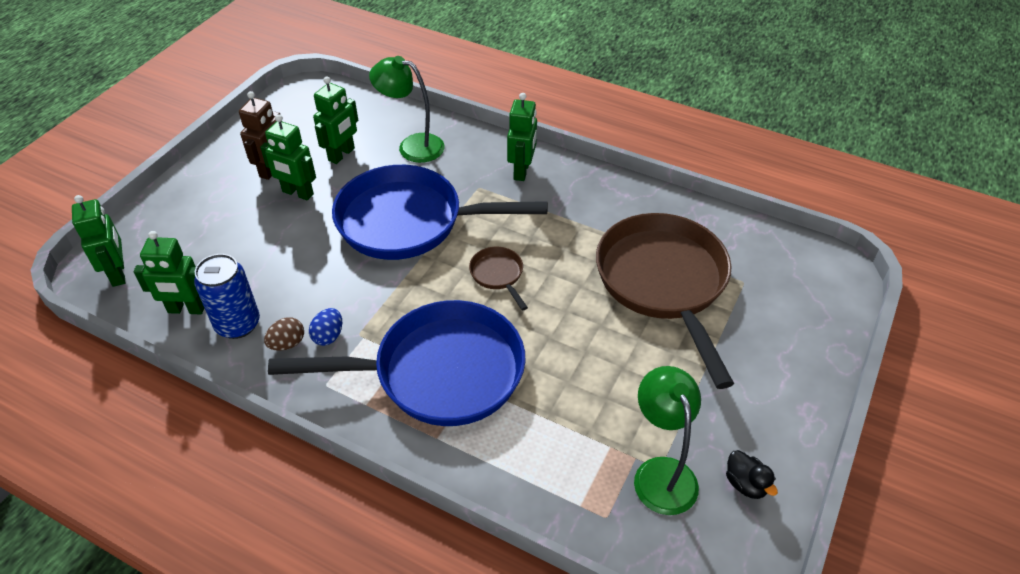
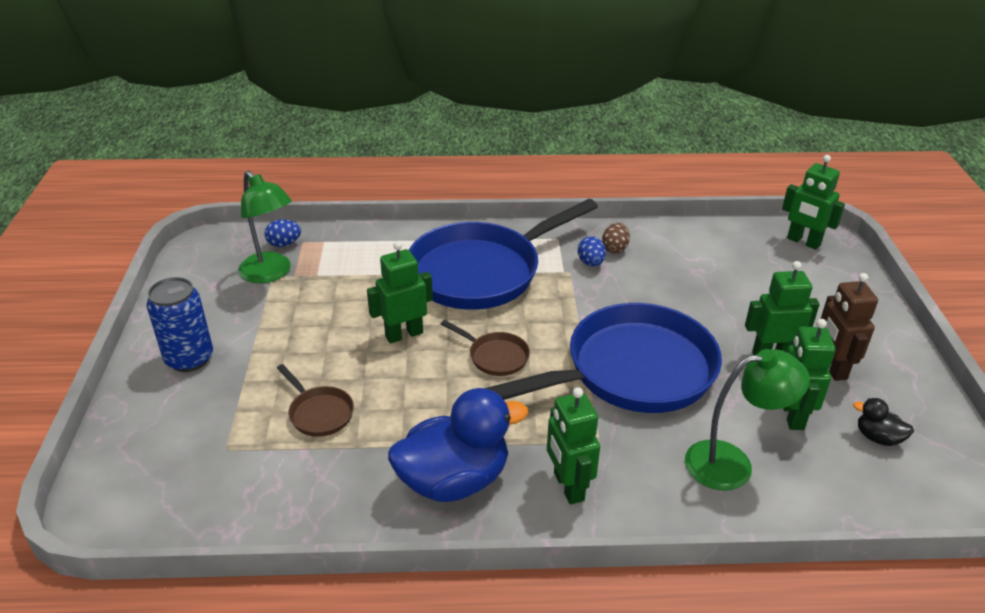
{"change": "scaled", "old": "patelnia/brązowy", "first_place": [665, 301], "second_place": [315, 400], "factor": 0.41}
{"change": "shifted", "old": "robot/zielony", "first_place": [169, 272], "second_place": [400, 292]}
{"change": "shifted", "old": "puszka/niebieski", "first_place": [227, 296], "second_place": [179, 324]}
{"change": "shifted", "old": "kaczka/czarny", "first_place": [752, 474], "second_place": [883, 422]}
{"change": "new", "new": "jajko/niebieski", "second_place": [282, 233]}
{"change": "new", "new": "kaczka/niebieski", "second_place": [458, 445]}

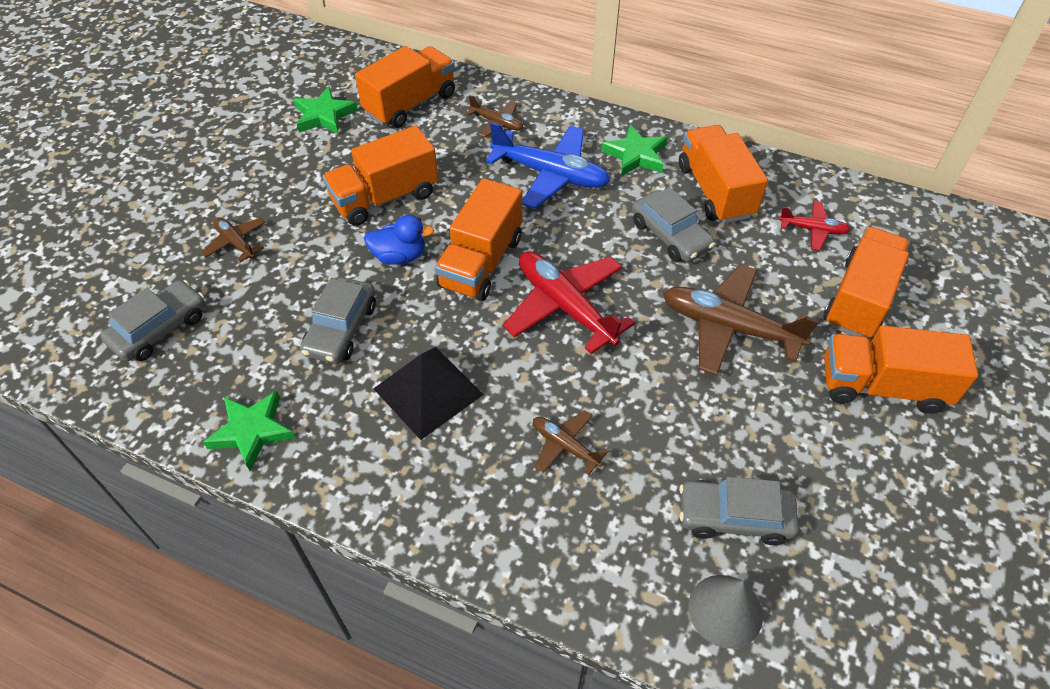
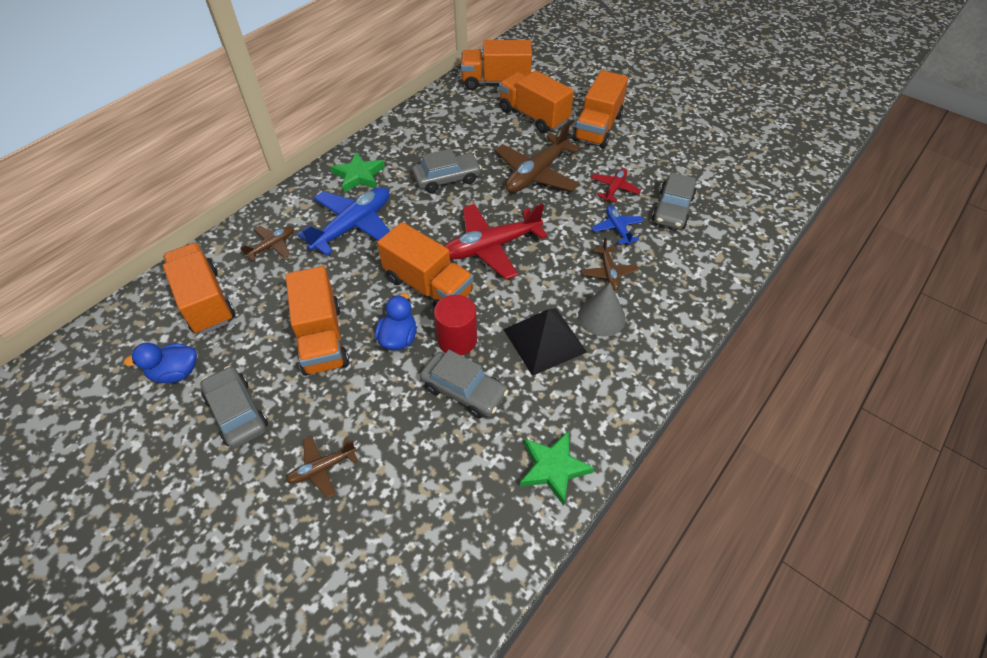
{"change": "swapped", "old": "gwiazda/zielony", "new": "kaczka/niebieski", "first_place": [325, 110], "second_place": [160, 362]}
{"change": "shifted", "old": "ciężarówka/pomarańczowy", "first_place": [723, 174], "second_place": [496, 65]}
{"change": "shifted", "old": "samolot/czerwony", "first_place": [814, 226], "second_place": [616, 185]}
{"change": "shifted", "old": "samochód/szary", "first_place": [152, 320], "second_place": [234, 407]}
{"change": "rotated", "old": "samolot/brązowy", "first_place": [570, 442], "second_place": [610, 264], "degrees": -60}
{"change": "shifted", "old": "stożek/szary", "first_place": [725, 612], "second_place": [602, 310]}
{"change": "new", "new": "samolot/niebieski", "second_place": [618, 225]}
{"change": "new", "new": "walec/czerwony", "second_place": [455, 325]}

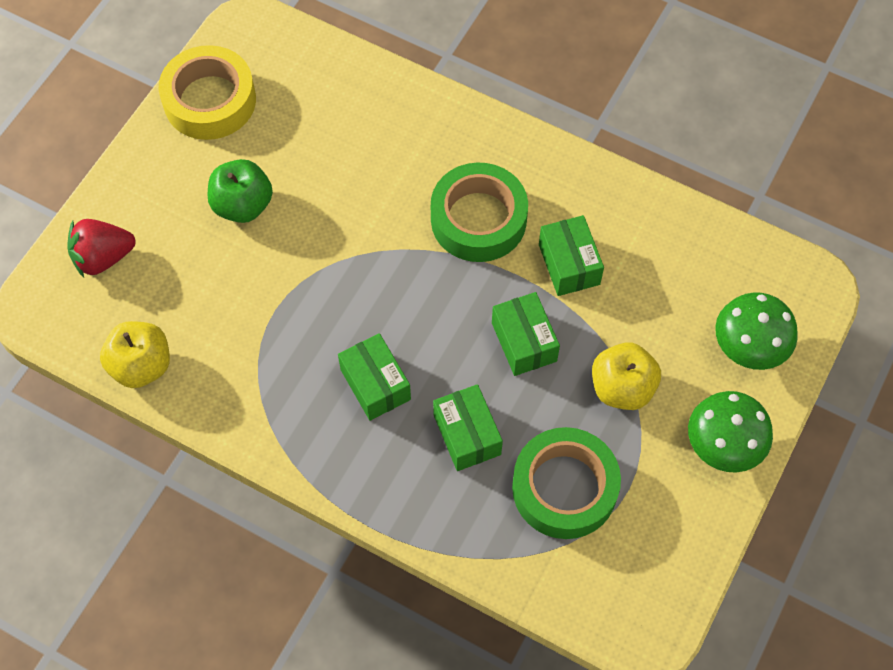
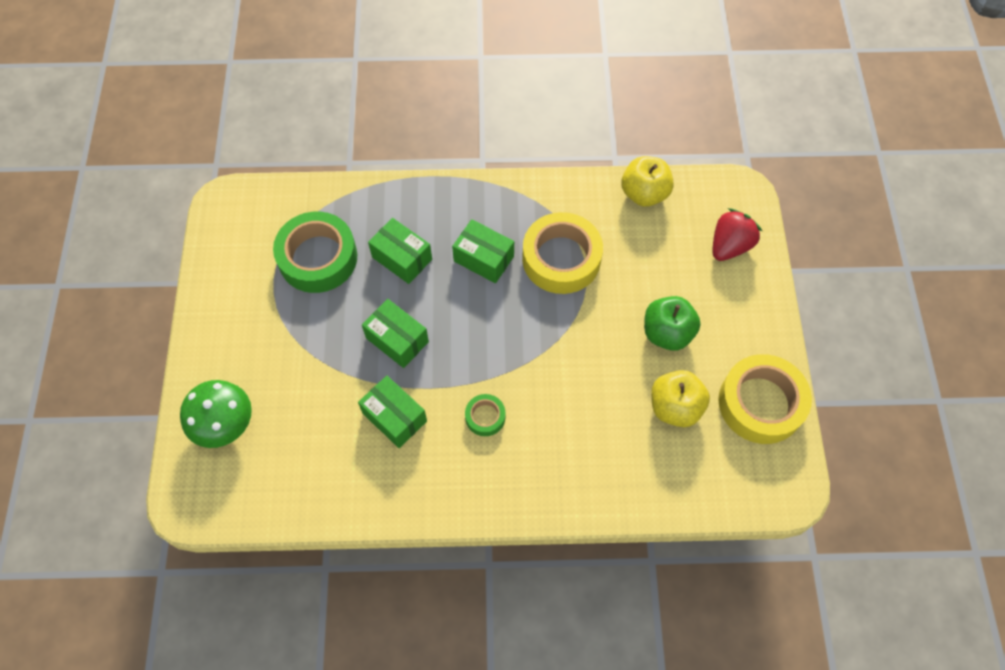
{"change": "scaled", "old": "taśma klejąca/zielony", "first_place": [479, 212], "second_place": [485, 415], "factor": 0.47}
{"change": "shifted", "old": "jabłko/żółty", "first_place": [626, 376], "second_place": [680, 398]}
{"change": "gone", "old": "grzyb/zielony", "first_place": [730, 432]}
{"change": "new", "new": "taśma klejąca/żółty", "second_place": [562, 253]}

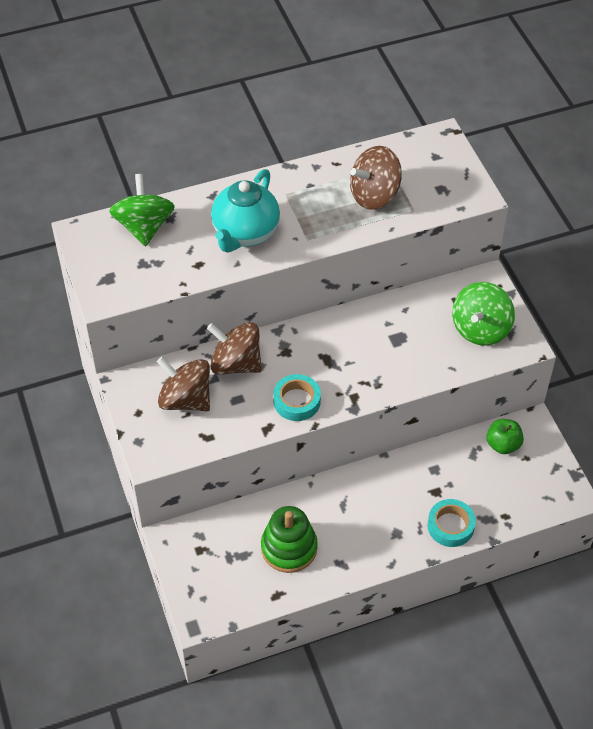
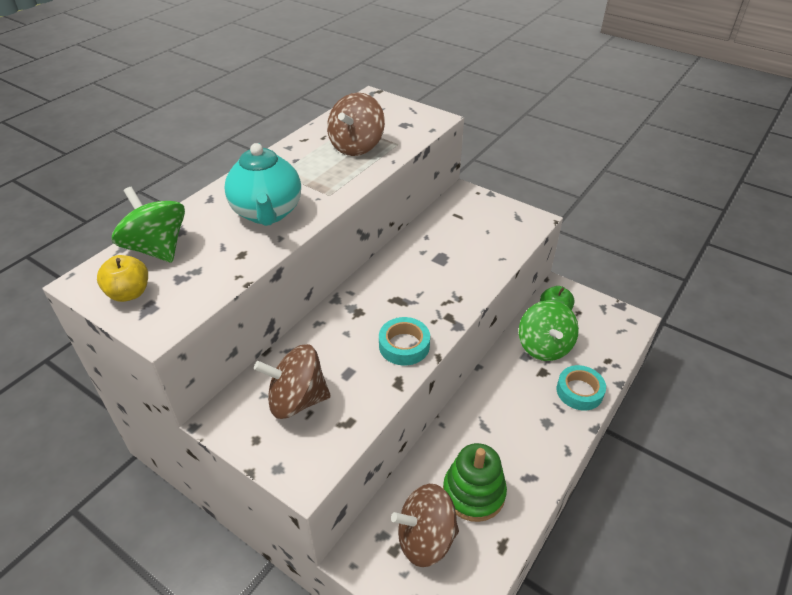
{"change": "shifted", "old": "bączek/zielony", "first_place": [483, 314], "second_place": [549, 330]}
{"change": "shifted", "old": "bączek/brązowy", "first_place": [234, 348], "second_place": [425, 525]}
{"change": "new", "new": "jabłko/żółty", "second_place": [122, 278]}

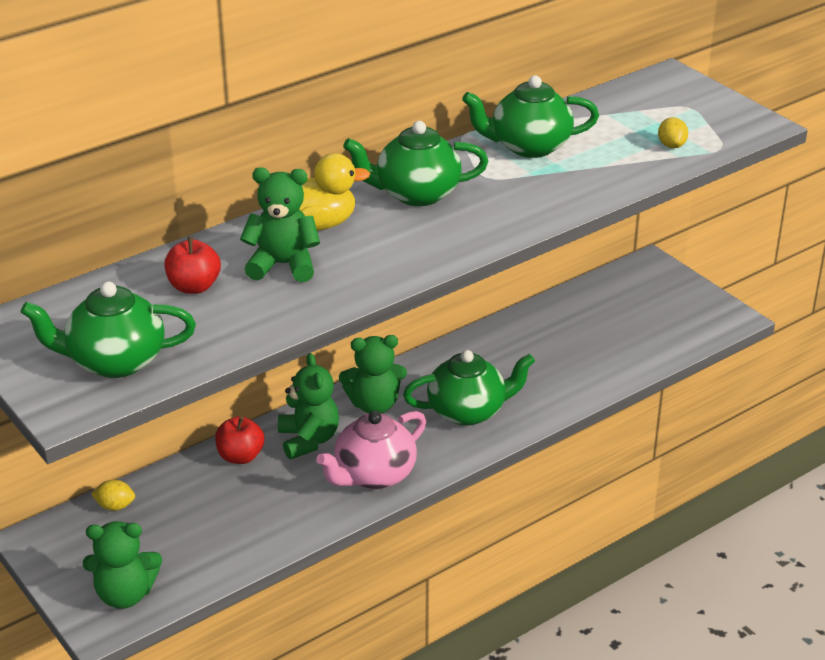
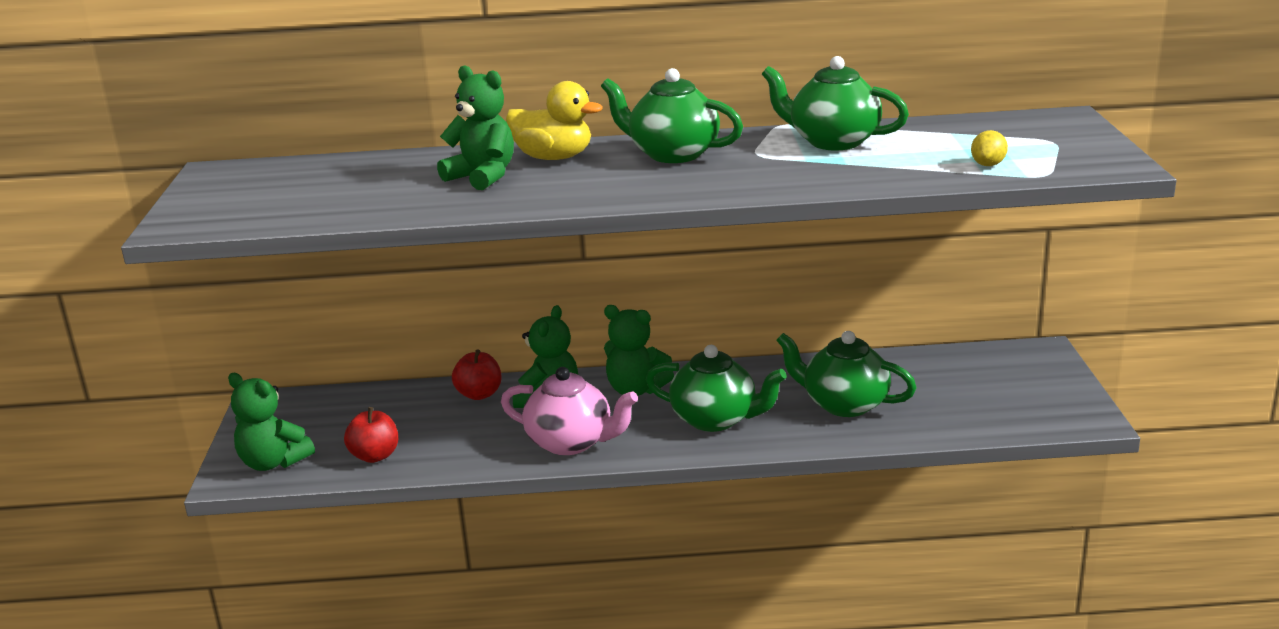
{"change": "shifted", "old": "jabłko/czerwony", "first_place": [193, 265], "second_place": [371, 435]}
{"change": "shifted", "old": "imbryk/zielony", "first_place": [108, 329], "second_place": [846, 374]}
{"change": "rotated", "old": "imbryk/różowy", "first_place": [371, 450], "second_place": [569, 411], "degrees": -150}
{"change": "gone", "old": "cytryna/żółty", "first_place": [113, 495]}

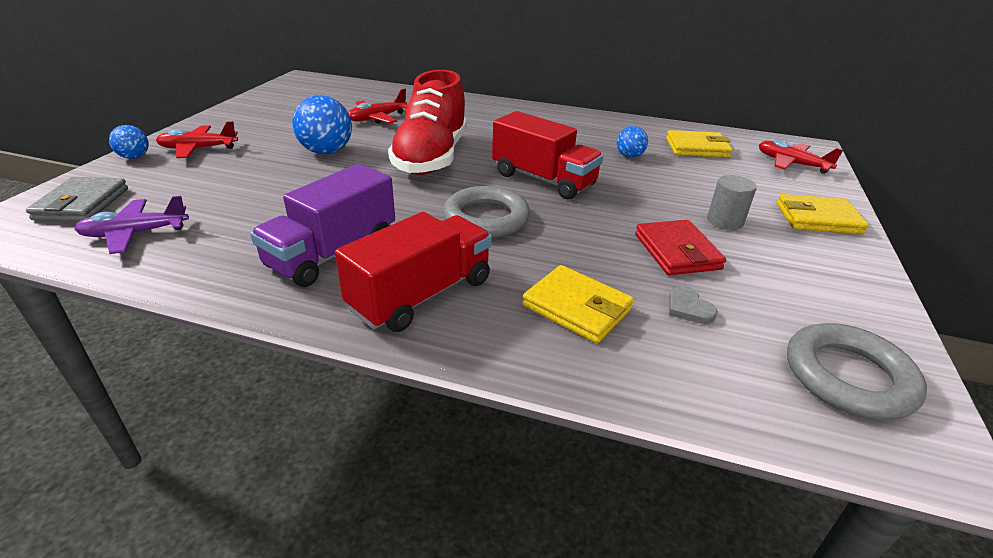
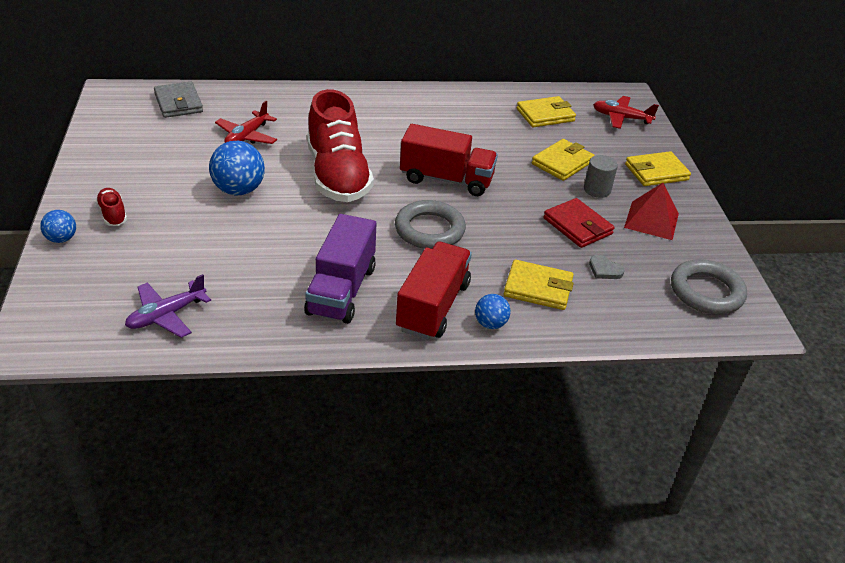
{"change": "swapped", "old": "samolot/czerwony", "new": "but/czerwony", "first_place": [197, 139], "second_place": [111, 207]}
{"change": "shifted", "old": "piłka/niebieski", "first_place": [632, 142], "second_place": [493, 311]}
{"change": "shifted", "old": "portfel/szary", "first_place": [77, 199], "second_place": [178, 100]}
{"change": "new", "new": "portfel/żółty", "second_place": [563, 160]}
{"change": "new", "new": "piramida/czerwony", "second_place": [651, 211]}

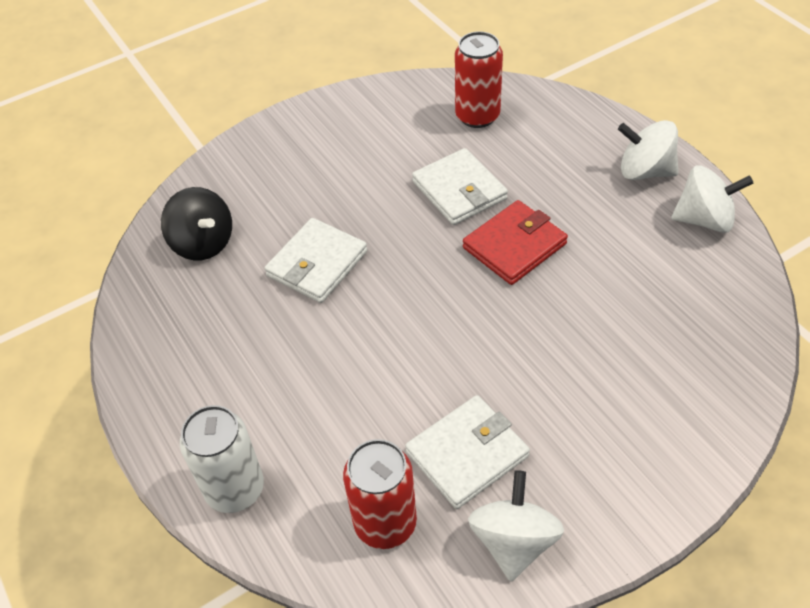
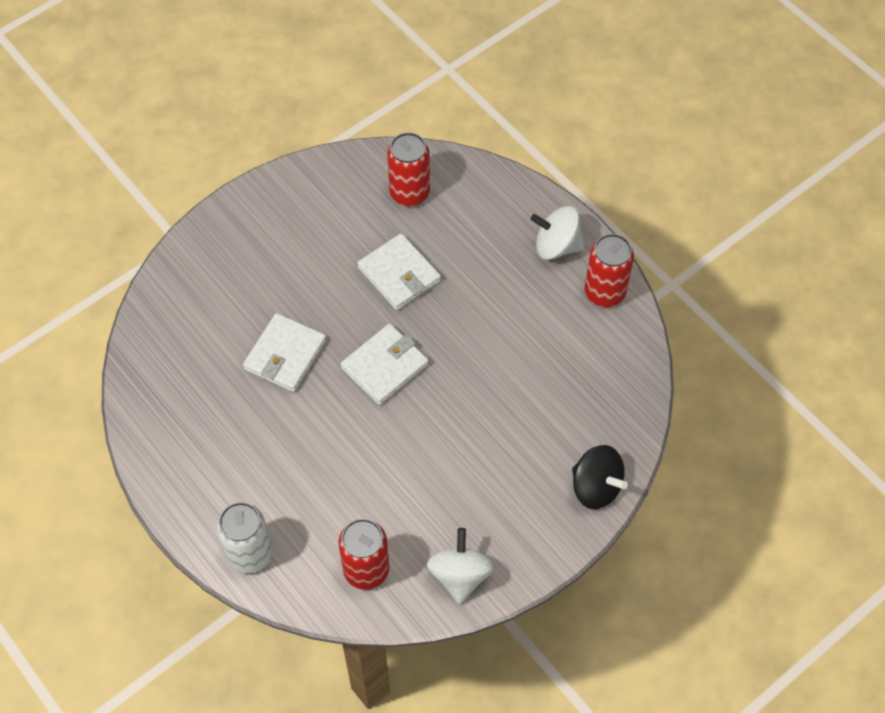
{"change": "swapped", "old": "bączek/biały", "new": "puszka/czerwony", "first_place": [712, 199], "second_place": [609, 270]}
{"change": "shifted", "old": "bączek/czarny", "first_place": [196, 223], "second_place": [600, 477]}
{"change": "gone", "old": "portfel/czerwony", "first_place": [515, 242]}
{"change": "shifted", "old": "portfel/biały", "first_place": [467, 452], "second_place": [384, 364]}

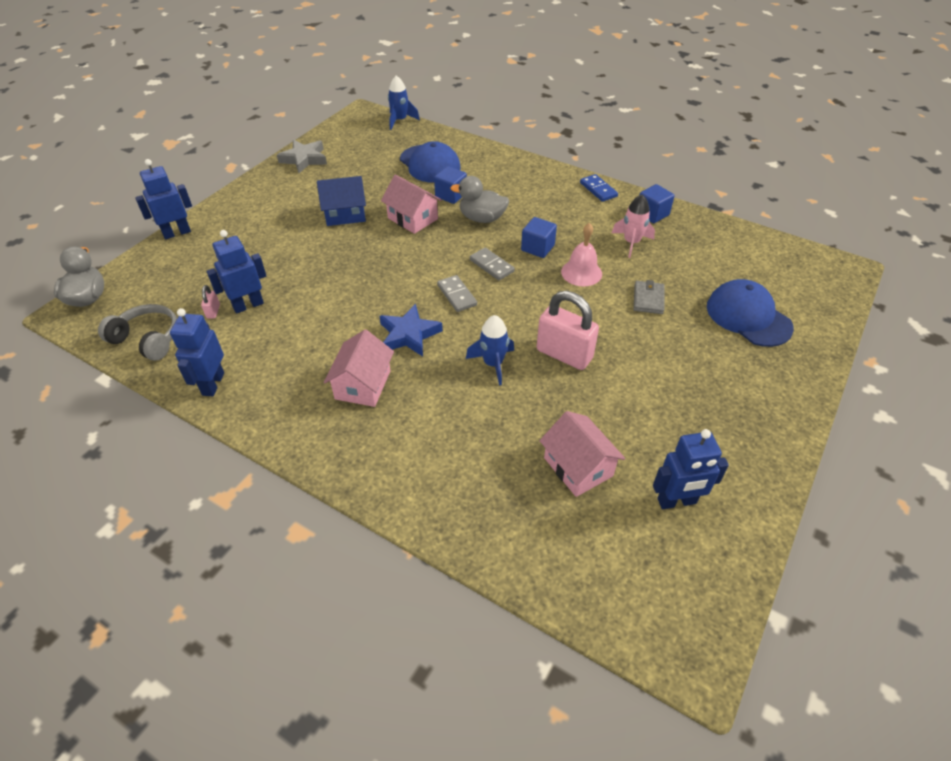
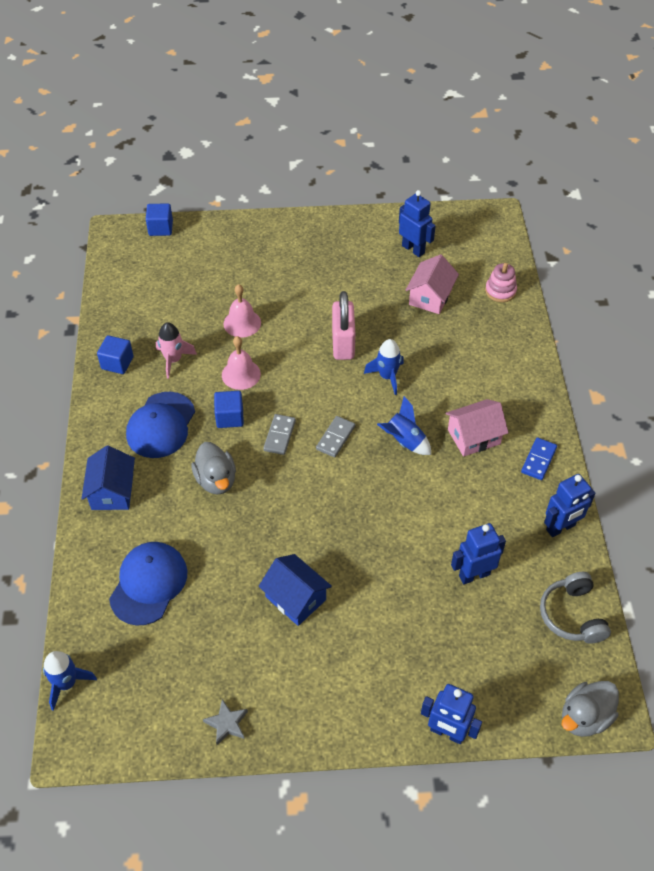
{"change": "scaled", "old": "gwiazda/szary", "first_place": [302, 156], "second_place": [225, 722], "factor": 0.64}
{"change": "shifted", "old": "sześcian/niebieski", "first_place": [450, 185], "second_place": [159, 219]}
{"change": "shifted", "old": "kostka domina/niebieski", "first_place": [599, 188], "second_place": [539, 458]}
{"change": "gone", "old": "domek/różowy", "first_place": [411, 204]}
{"change": "rotated", "old": "robot/niebieski", "first_place": [236, 272], "second_place": [478, 553], "degrees": 135}
{"change": "shifted", "old": "czapka/niebieski", "first_place": [750, 313], "second_place": [160, 425]}
{"change": "swapped", "old": "portfel/szary", "new": "dzwonek/różowy", "first_place": [649, 297], "second_place": [242, 311]}
{"change": "gone", "old": "kłódka/różowy", "first_place": [210, 302]}
{"change": "swapped", "old": "gwiazda/niebieski", "new": "rakieta/niebieski", "first_place": [411, 330], "second_place": [404, 425]}
{"change": "new", "new": "zabawka nakładanka/różowy", "second_place": [501, 282]}
{"change": "new", "new": "domek/niebieski", "second_place": [108, 478]}

